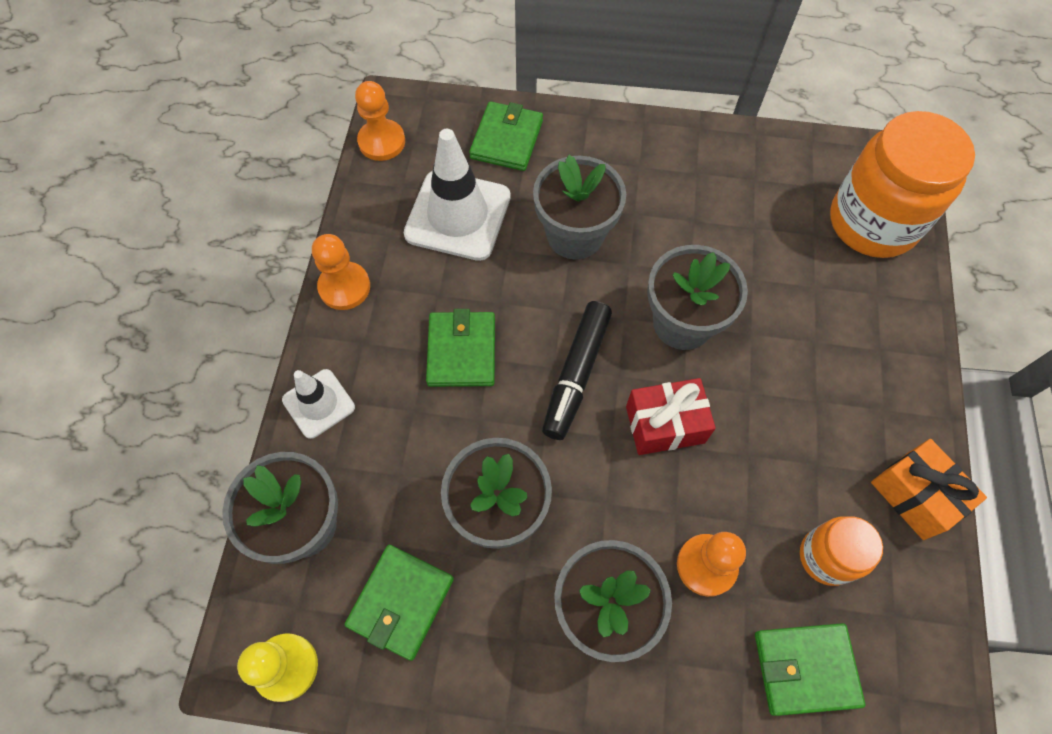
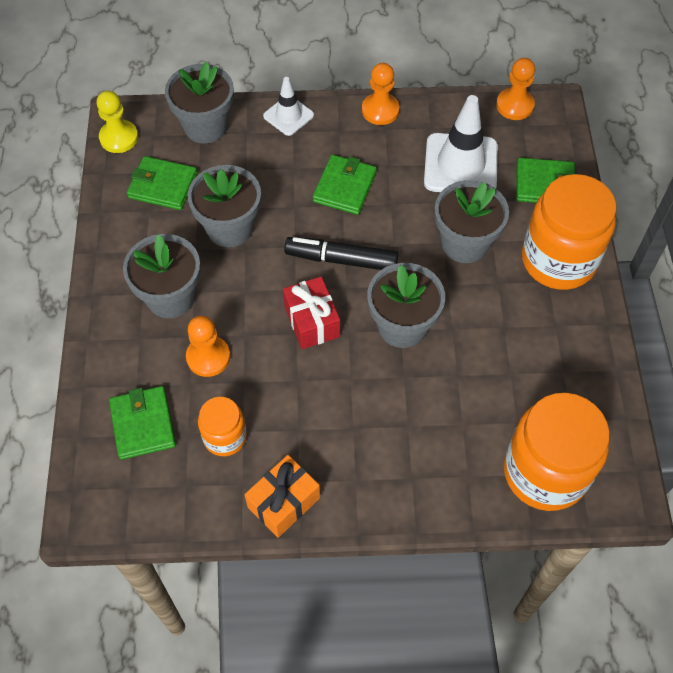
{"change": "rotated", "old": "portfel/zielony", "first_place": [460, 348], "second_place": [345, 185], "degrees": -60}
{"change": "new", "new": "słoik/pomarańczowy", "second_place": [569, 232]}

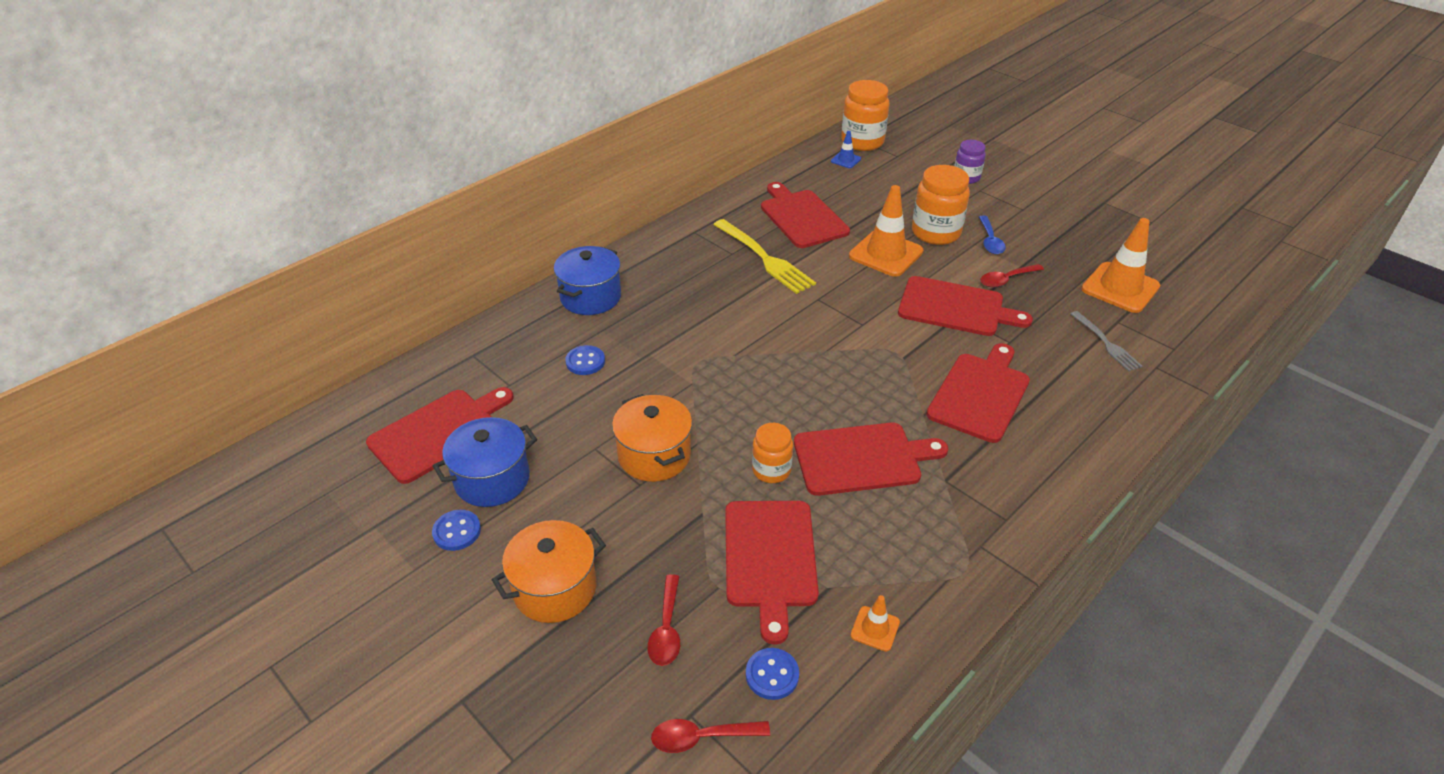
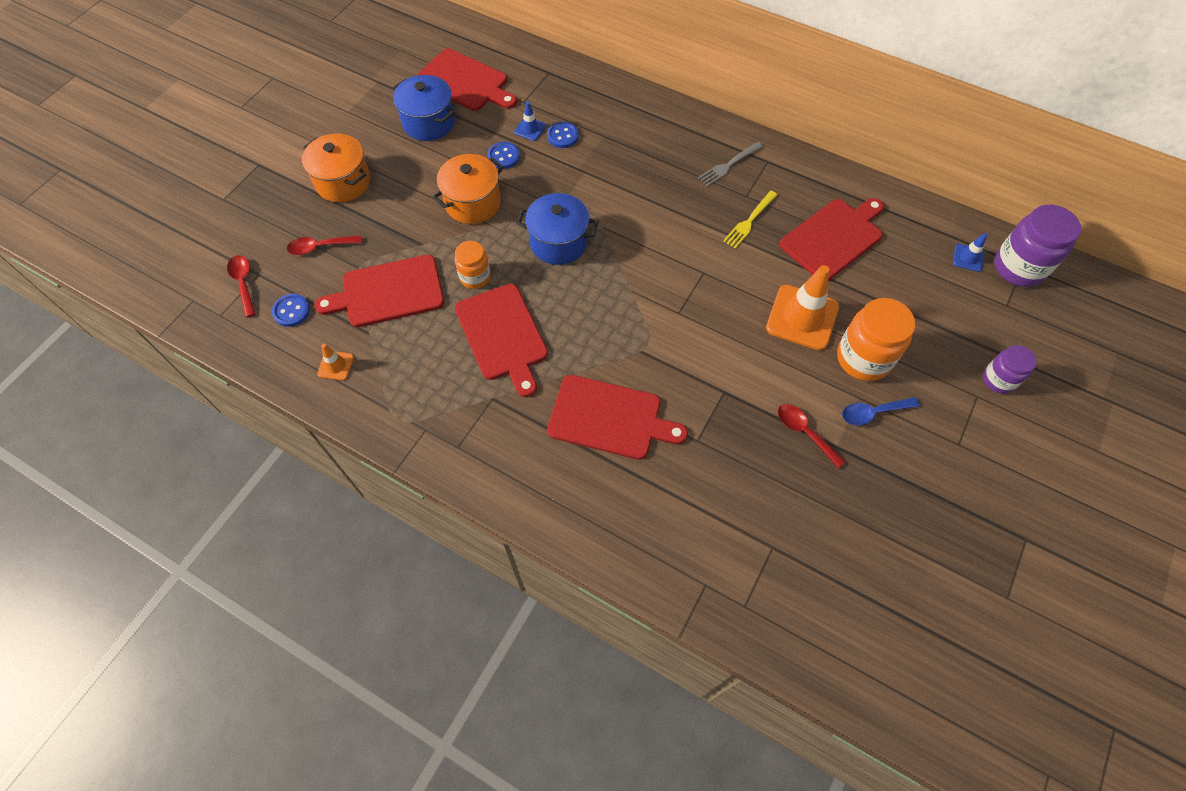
{"change": "repainted", "old": "słoik/pomarańczowy", "new": "słoik/fioletowy", "first_place": [865, 115], "second_place": [1037, 246]}
{"change": "gone", "old": "pachołek/pomarańczowy", "first_place": [1120, 265]}
{"change": "scaled", "old": "widelec/żółty", "first_place": [764, 256], "second_place": [750, 220], "factor": 0.6}
{"change": "shifted", "old": "garnek/niebieski", "first_place": [587, 280], "second_place": [557, 229]}
{"change": "gone", "old": "deska do krojenia/czerwony", "first_place": [965, 306]}
{"change": "shifted", "old": "widelec/szary", "first_place": [1106, 341], "second_place": [730, 164]}
{"change": "shifted", "old": "guzik/niebieski", "first_place": [456, 530], "second_place": [503, 155]}
{"change": "new", "new": "pachołek/niebieski", "second_place": [530, 121]}

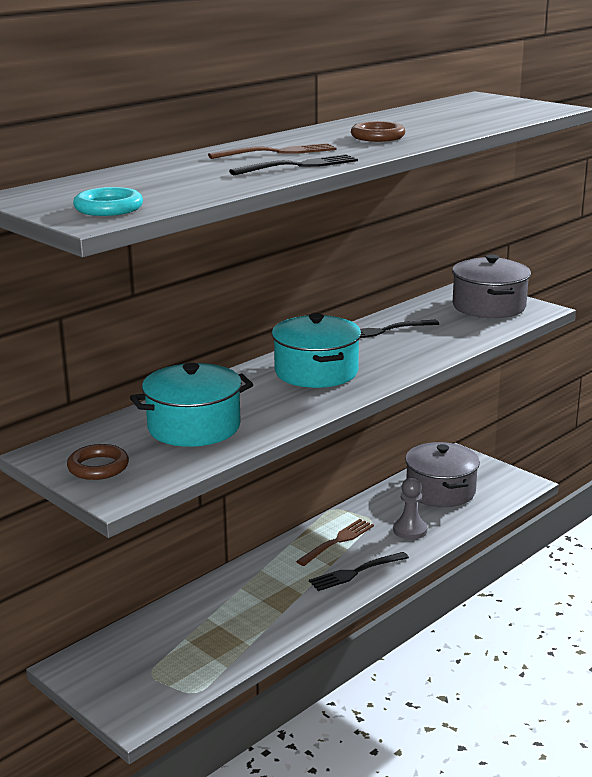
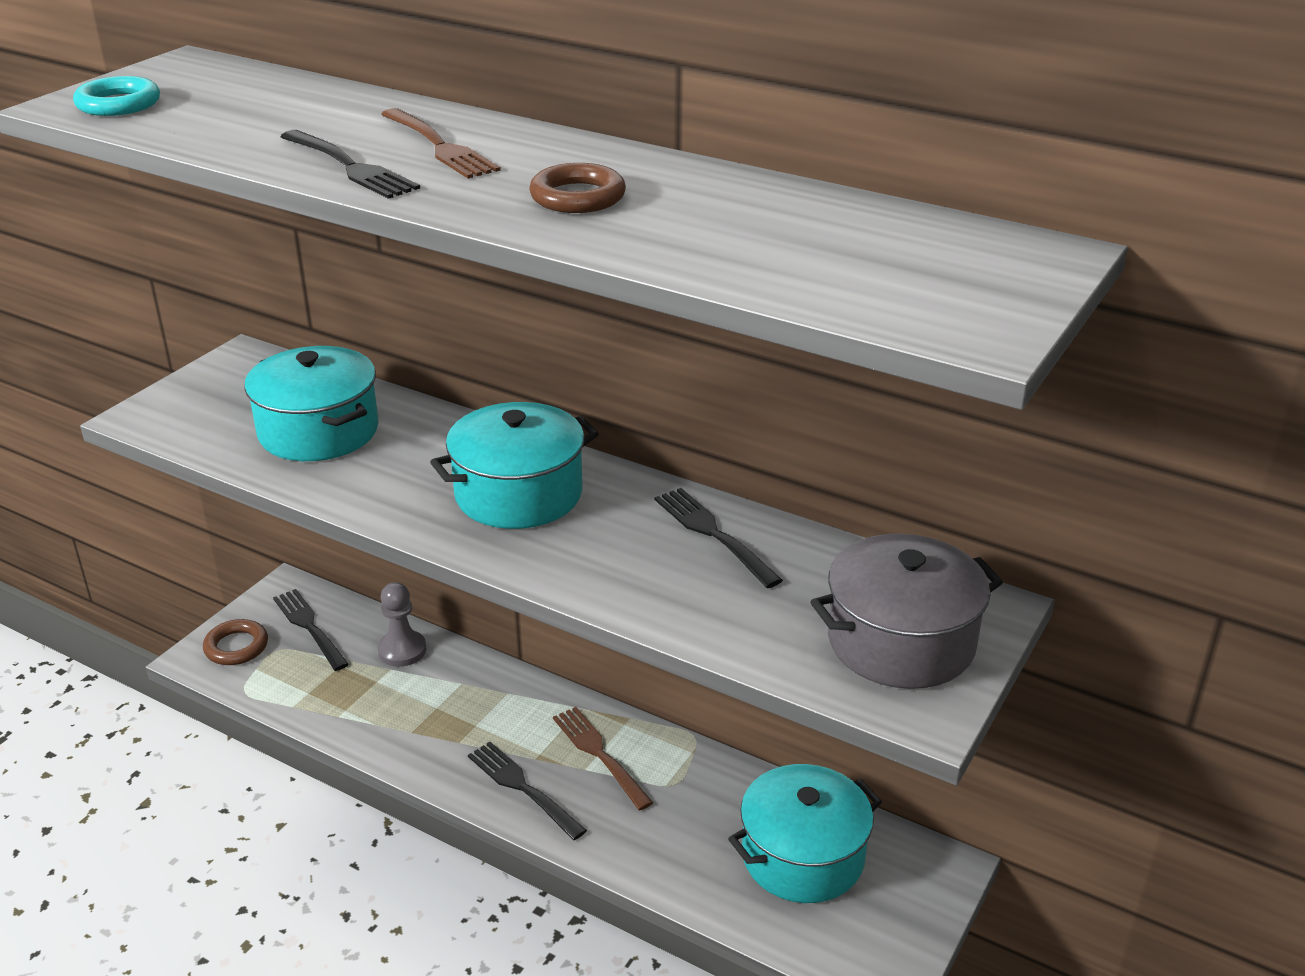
{"change": "repainted", "old": "garnek/szary", "new": "garnek/turkusowy", "first_place": [442, 474], "second_place": [805, 833]}
{"change": "shifted", "old": "pierścień/brązowy", "first_place": [98, 462], "second_place": [235, 642]}
{"change": "shifted", "old": "pionek/szary", "first_place": [410, 508], "second_place": [401, 624]}
{"change": "rotated", "old": "widelec/brązowy", "first_place": [335, 542], "second_place": [603, 758], "degrees": -150}
{"change": "new", "new": "widelec/czarny", "second_place": [311, 630]}

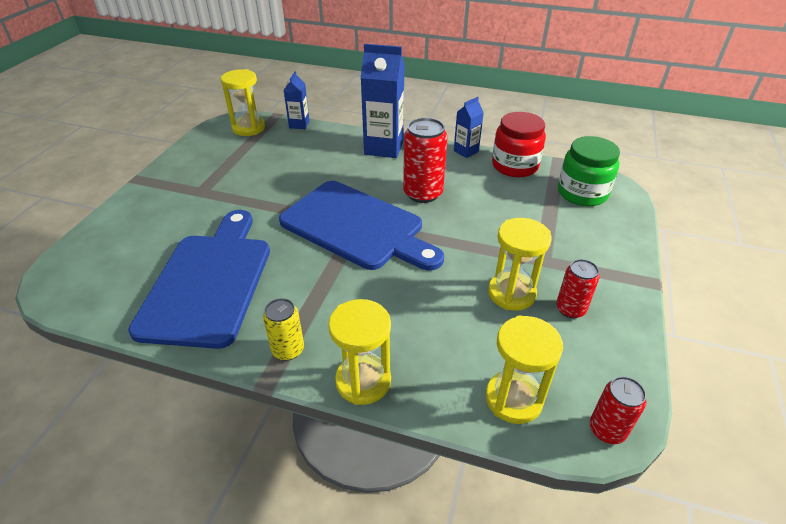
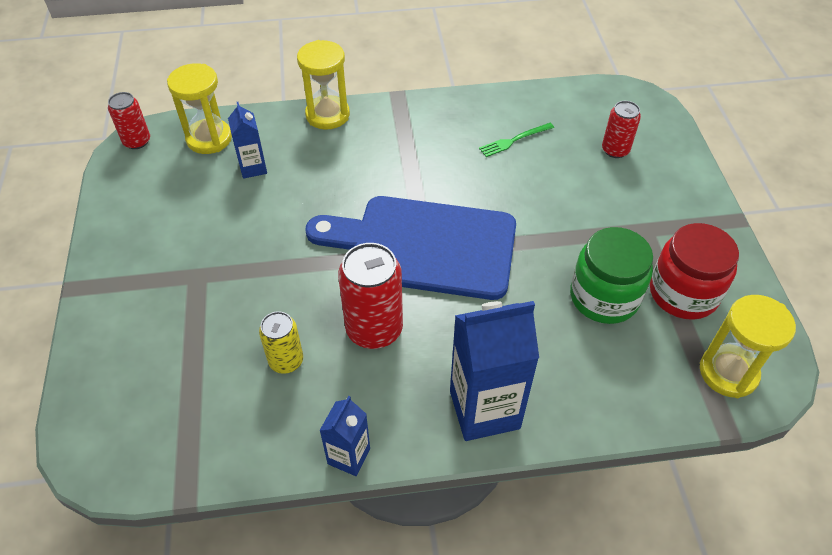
{"change": "shifted", "old": "karton mleka/niebieski", "first_place": [297, 100], "second_place": [247, 140]}
{"change": "shifted", "old": "słoik/czerwony", "first_place": [519, 144], "second_place": [694, 271]}
{"change": "shifted", "old": "słoik/zielony", "first_place": [589, 171], "second_place": [611, 275]}
{"change": "swapped", "old": "deska do krojenia/niebieski", "new": "widelec/zielony", "first_place": [199, 279], "second_place": [516, 140]}
{"change": "gone", "old": "klepsydra/żółty", "first_place": [520, 264]}
{"change": "shifted", "old": "puszka/czerwony", "first_place": [577, 288], "second_place": [621, 129]}
{"change": "shifted", "old": "puszka/żółty", "first_place": [283, 329], "second_place": [281, 342]}

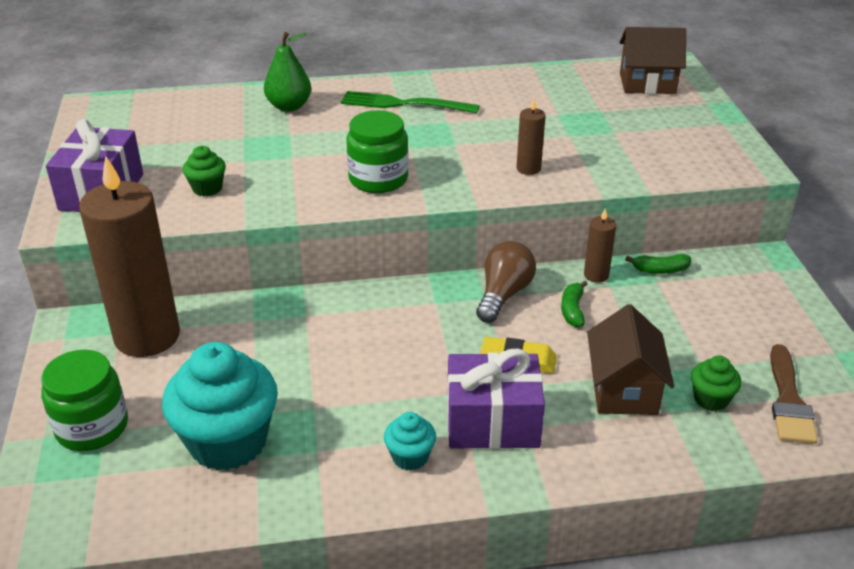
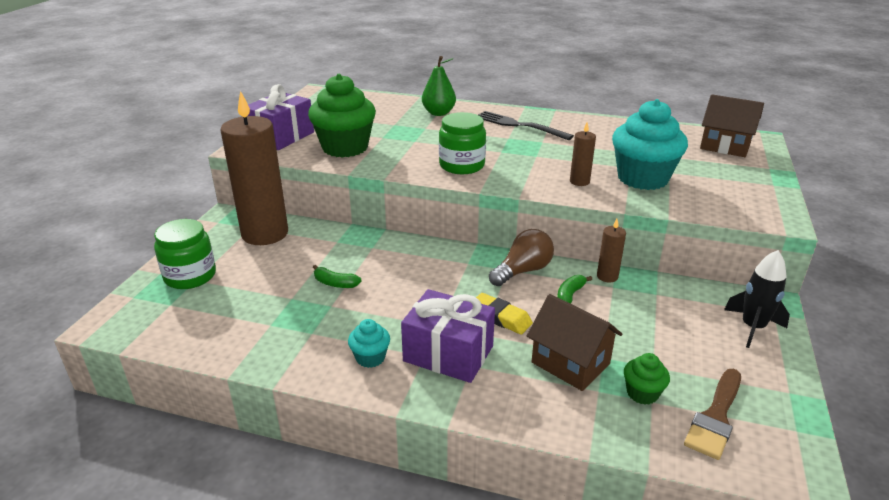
{"change": "repainted", "old": "widelec/zielony", "new": "widelec/czarny", "first_place": [410, 102], "second_place": [526, 125]}
{"change": "scaled", "old": "muffinka/zielony", "first_place": [204, 171], "second_place": [342, 116], "factor": 2.16}
{"change": "shifted", "old": "banan/zielony", "first_place": [658, 264], "second_place": [337, 276]}
{"change": "rotated", "old": "domek/brązowy", "first_place": [630, 359], "second_place": [574, 342], "degrees": -75}
{"change": "shifted", "old": "muffinka/turkusowy", "first_place": [220, 406], "second_place": [650, 144]}
{"change": "new", "new": "rakieta/czarny", "second_place": [757, 299]}

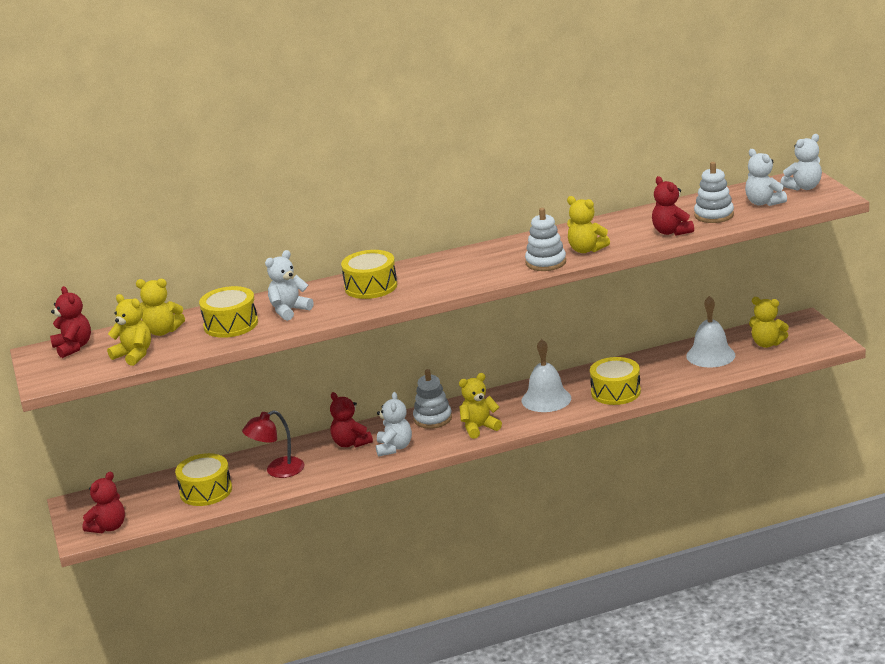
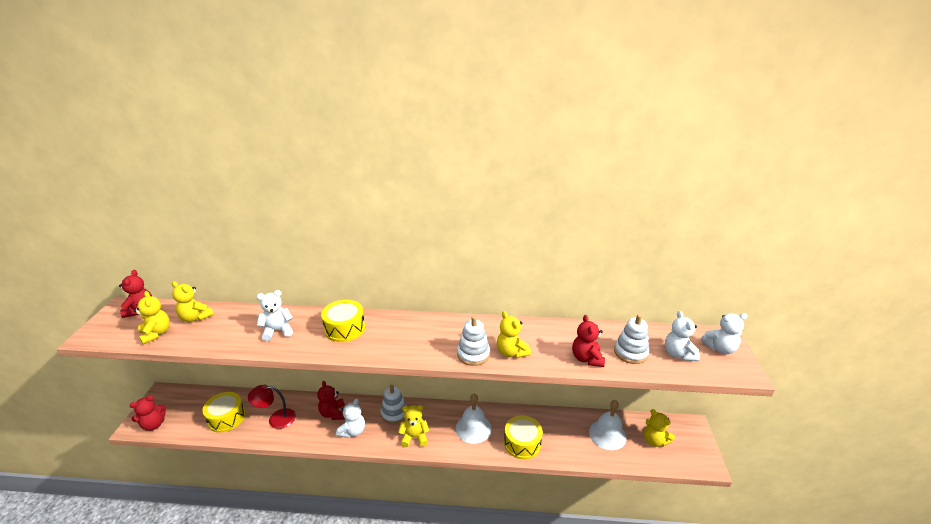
{"change": "gone", "old": "bęben/żółty", "first_place": [228, 312]}

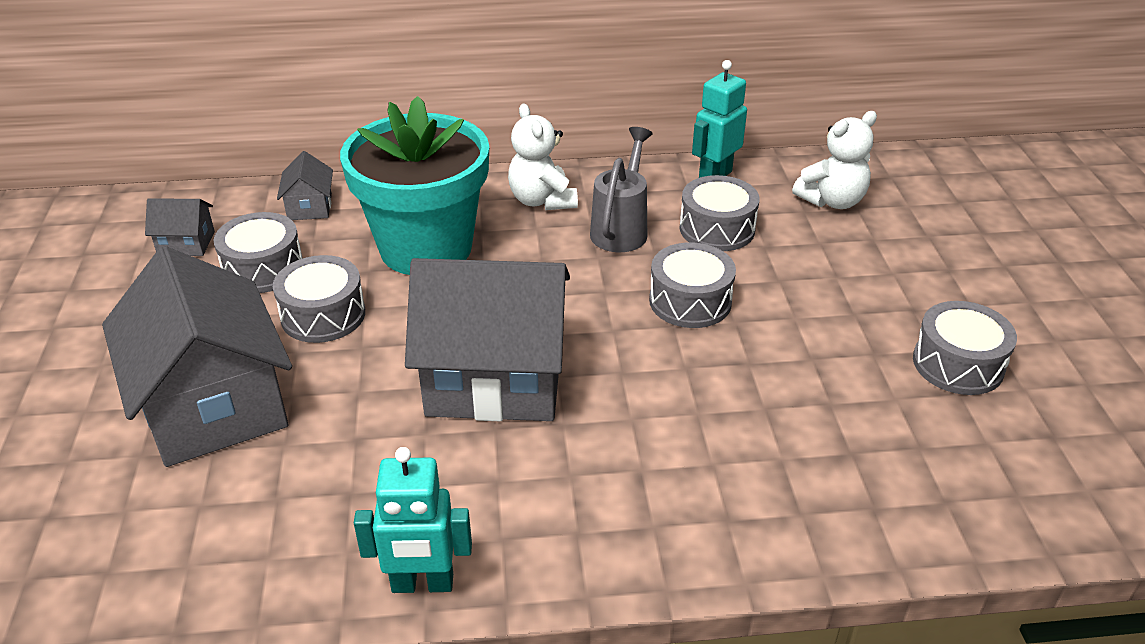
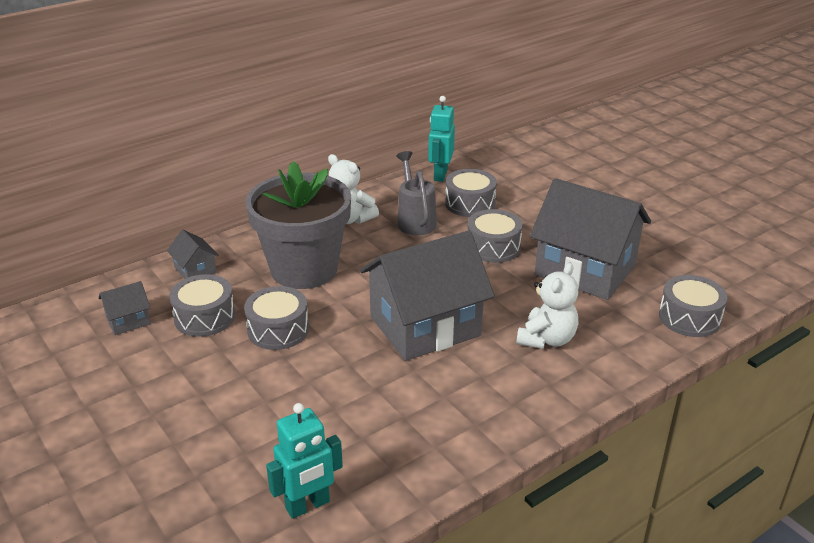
{"change": "repainted", "old": "doniczka/turkusowy", "new": "doniczka/szary", "first_place": [414, 185], "second_place": [298, 225]}
{"change": "shifted", "old": "miś/biały", "first_place": [834, 160], "second_place": [547, 306]}
{"change": "shifted", "old": "domek/szary", "first_place": [197, 356], "second_place": [590, 239]}
{"change": "shifted", "old": "bęben/szary", "first_place": [965, 348], "second_place": [693, 306]}
{"change": "shifted", "old": "robot/turkusowy", "first_place": [413, 520], "second_place": [304, 461]}

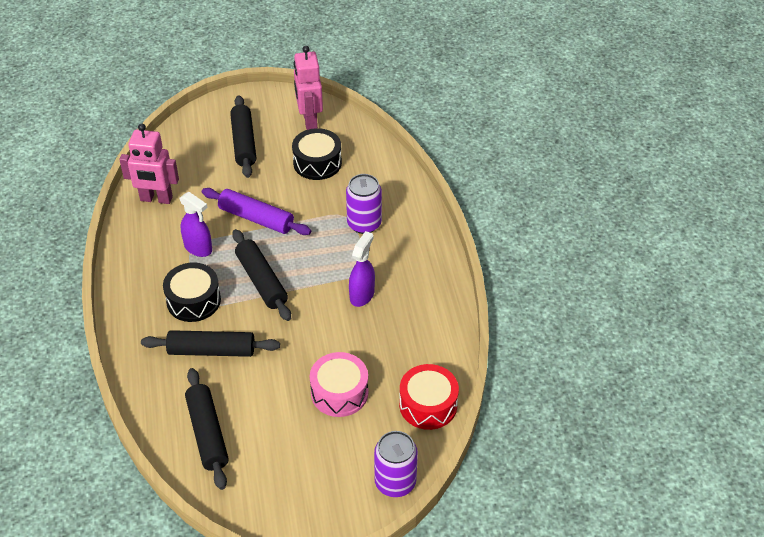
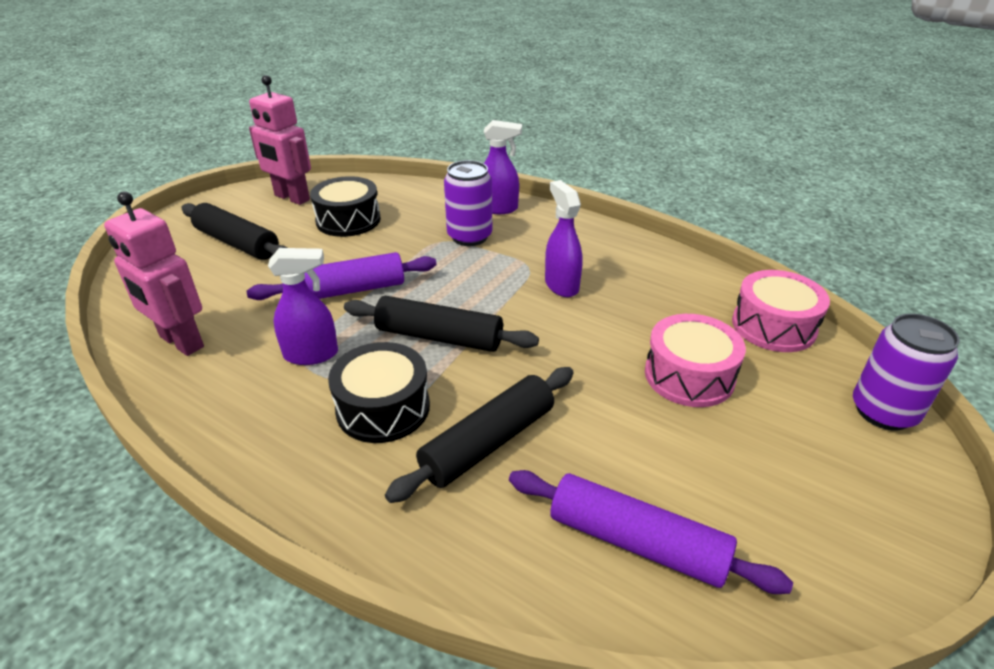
{"change": "rotated", "old": "robot/różowy", "first_place": [149, 163], "second_place": [154, 273], "degrees": 75}
{"change": "repainted", "old": "bęben/czerwony", "new": "bęben/różowy", "first_place": [429, 397], "second_place": [781, 311]}
{"change": "repainted", "old": "wałek do ciasta/czarny", "new": "wałek do ciasta/fioletowy", "first_place": [207, 429], "second_place": [651, 532]}
{"change": "new", "new": "spryskiwacz/fioletowy", "second_place": [503, 167]}

